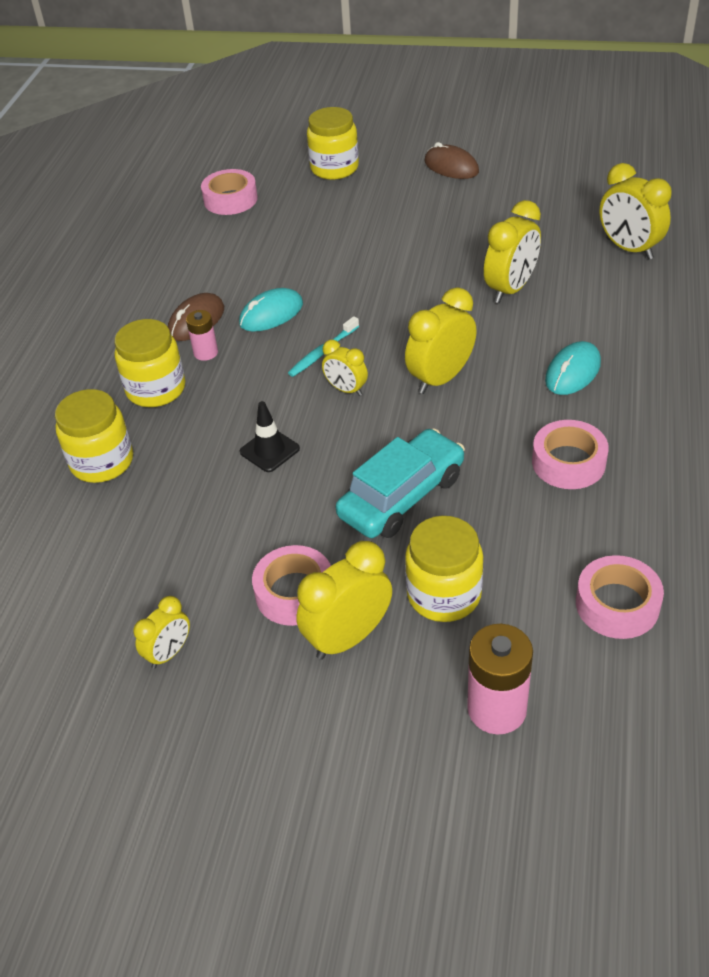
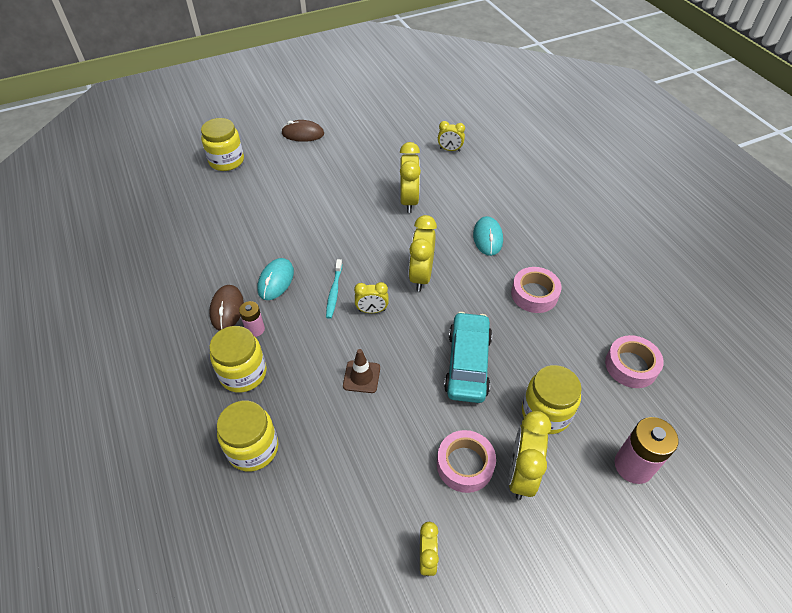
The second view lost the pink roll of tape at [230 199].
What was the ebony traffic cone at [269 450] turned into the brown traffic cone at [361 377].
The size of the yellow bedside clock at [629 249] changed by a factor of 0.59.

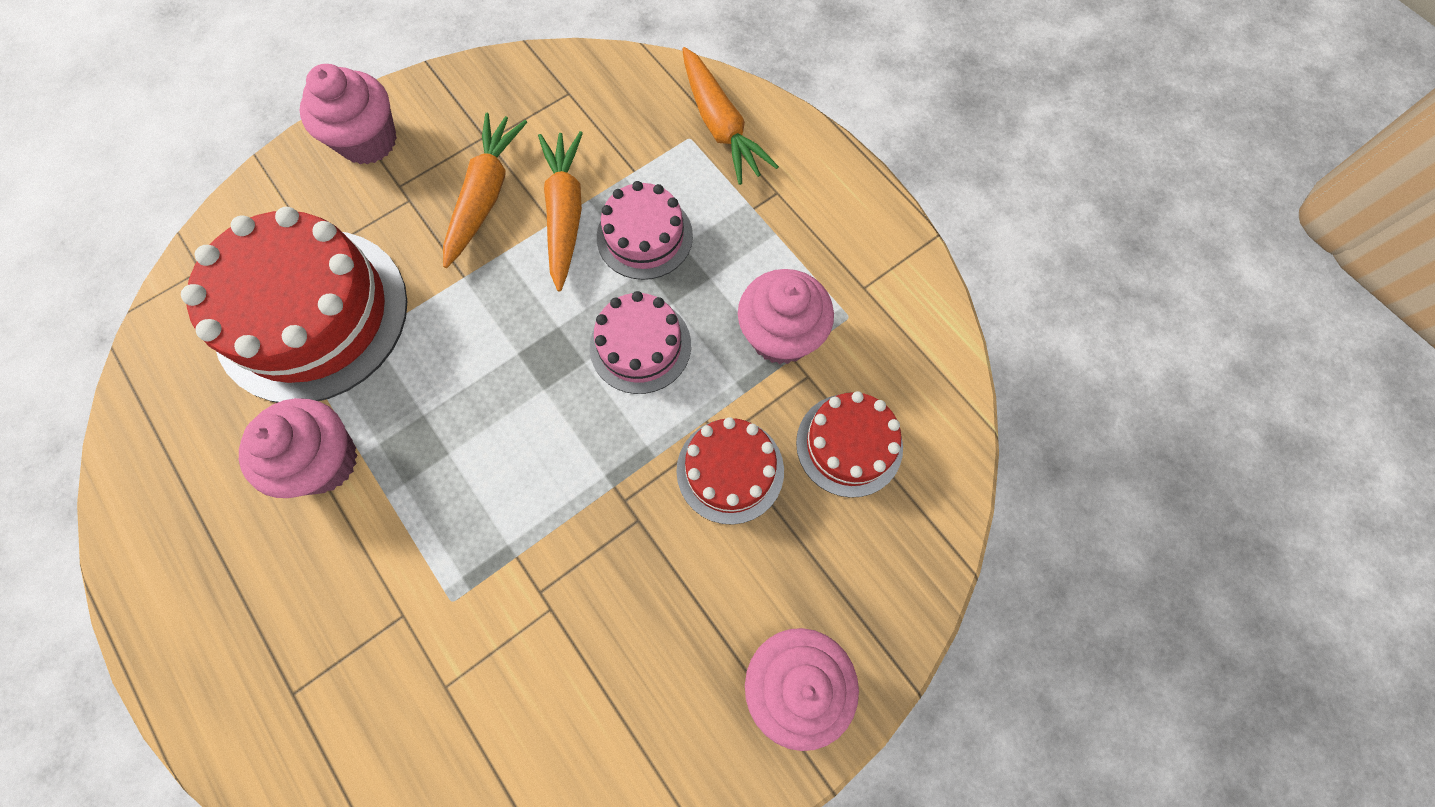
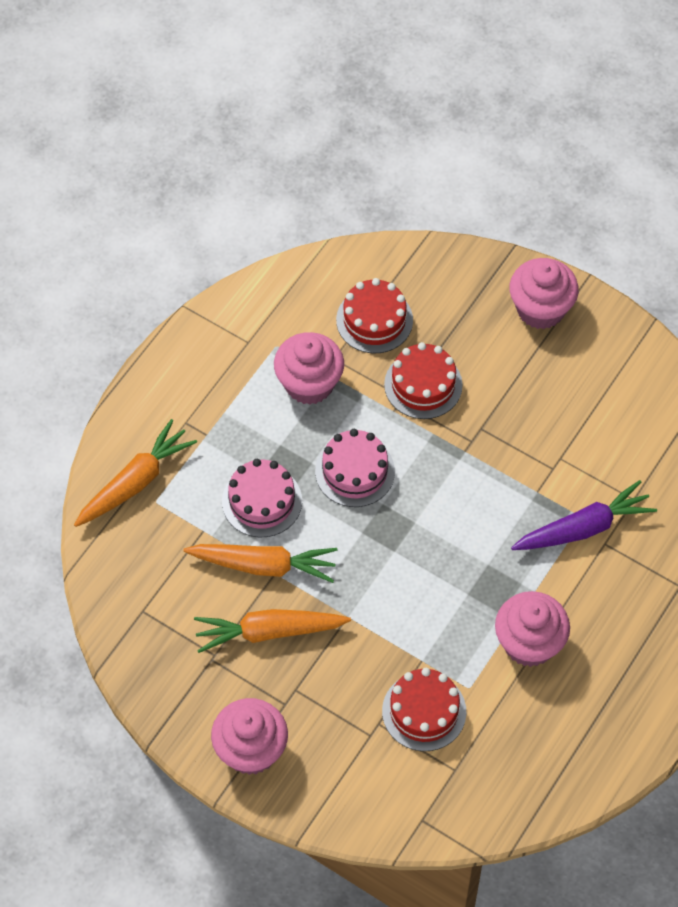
The size of the crimson gateau at [312 314] changed by a factor of 0.53.
The bright orange carrot at [565 214] ended up facing another way, 150 degrees counterclockwise from before.
The second view gained the purple carrot at [583 528].

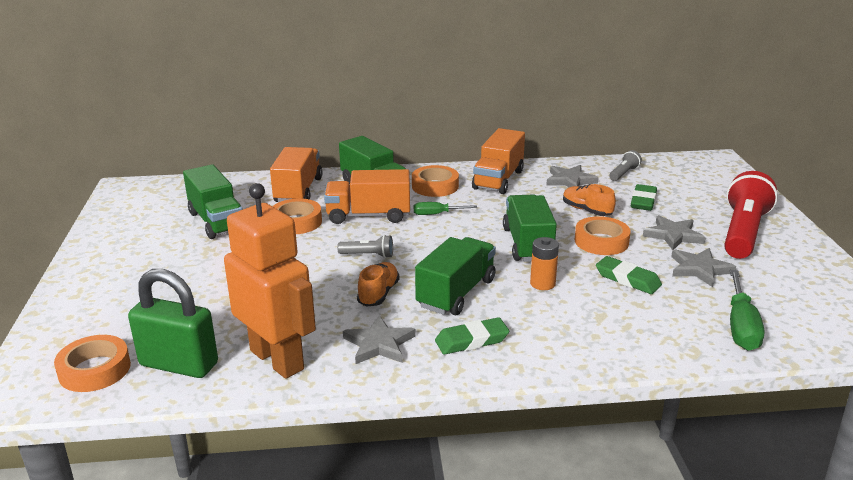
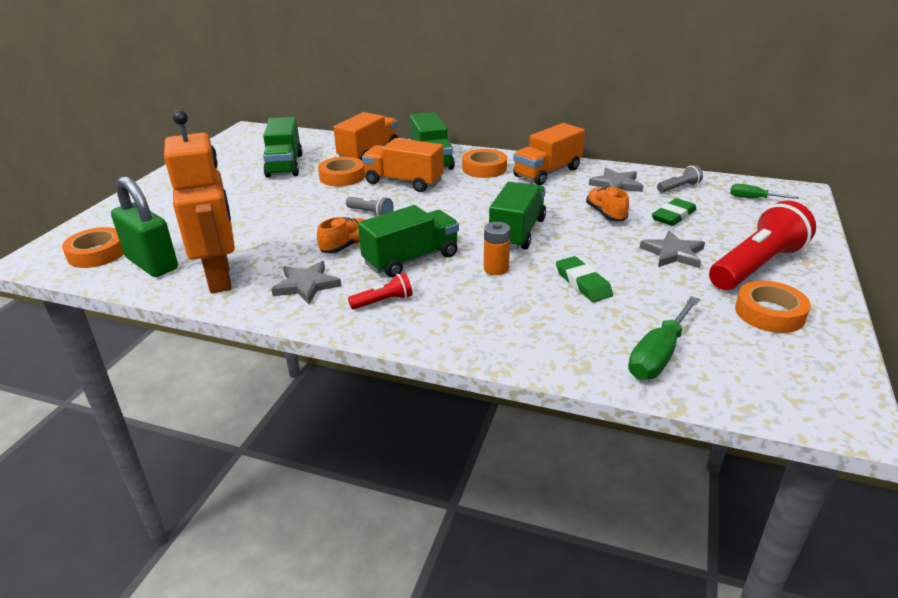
The green flat screwdriver ended up elsewhere, having gone from [437 214] to [753 198].
Where the green eraser stood at [471 340], the crimson flashlight came to stand at [383 301].
The bright orange roll of tape ended up elsewhere, having gone from [601 241] to [769 313].
The second view lost the grey star at [699 269].

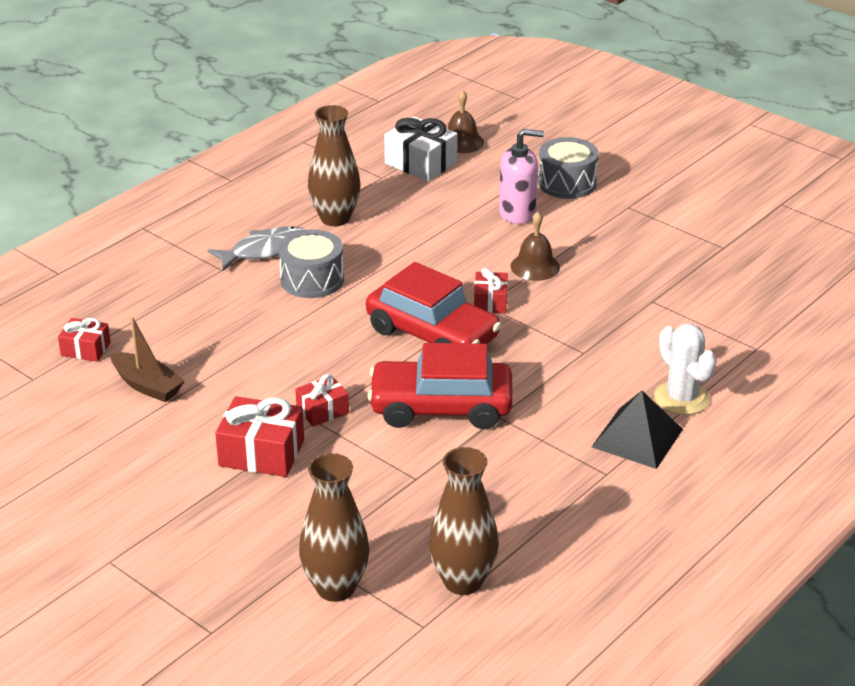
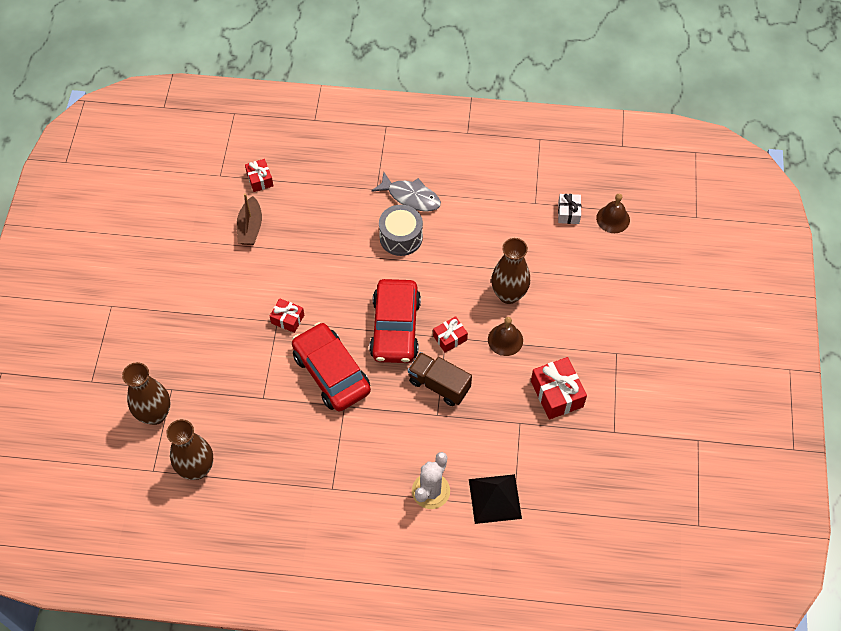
The crimson present ended up elsewhere, having gone from [261 453] to [557 394].
The brown flower vase ended up elsewhere, having gone from [335 218] to [508 294].
The size of the pure white present at [420 163] changed by a factor of 0.60.
The second view lost the pink soap pump at [517 213].
The second view lost the grey drum at [567 183].
The ebony pyramid ended up elsewhere, having gone from [637 438] to [495 498].
The second view gained the brown lorry at [439 385].

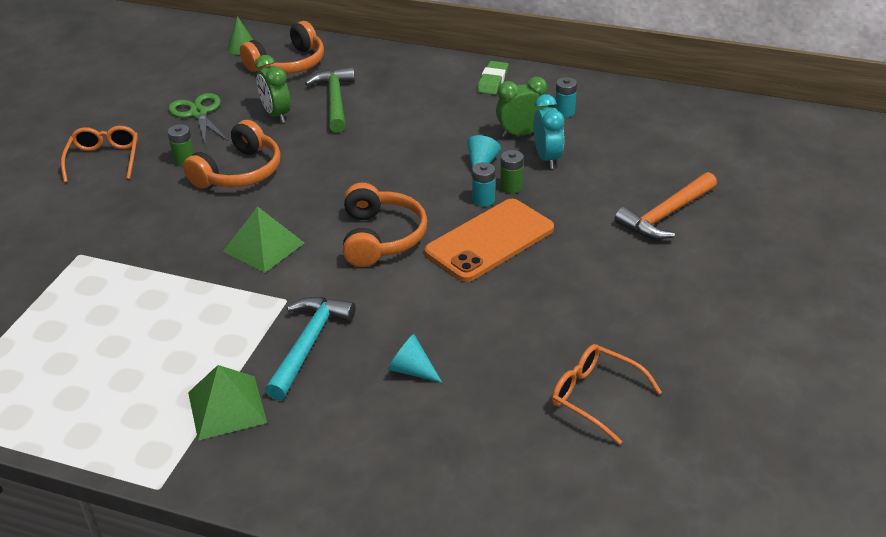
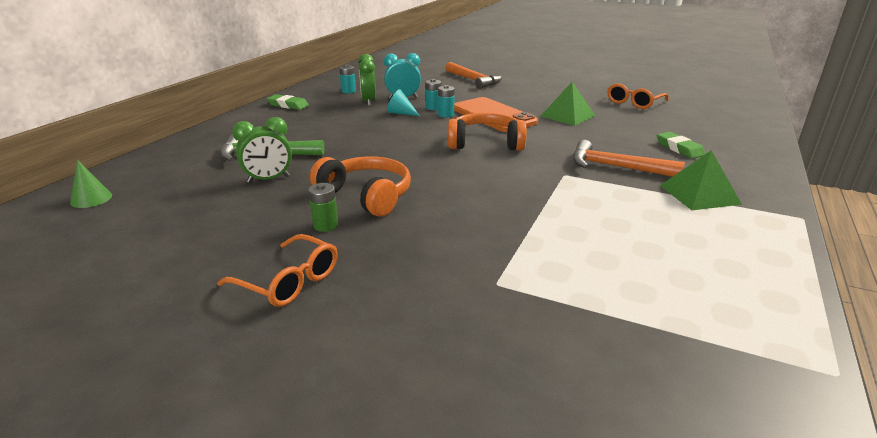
The bright orange spectacles at [104 159] ended up facing another way, 150 degrees counterclockwise from before.
The second view lost the green shears at [198 113].
The green pyramid ended up elsewhere, having gone from [264 247] to [567 116].
The second view lost the bright orange headphones at [288 64].
What was the teal hammer at [308 345] turned into the bright orange hammer at [616 167].
The second view lost the teal solid cone at [411 370].
What was the green battery at [511 187] turned into the teal battery at [433 107].
The second view gained the green eraser at [679 148].

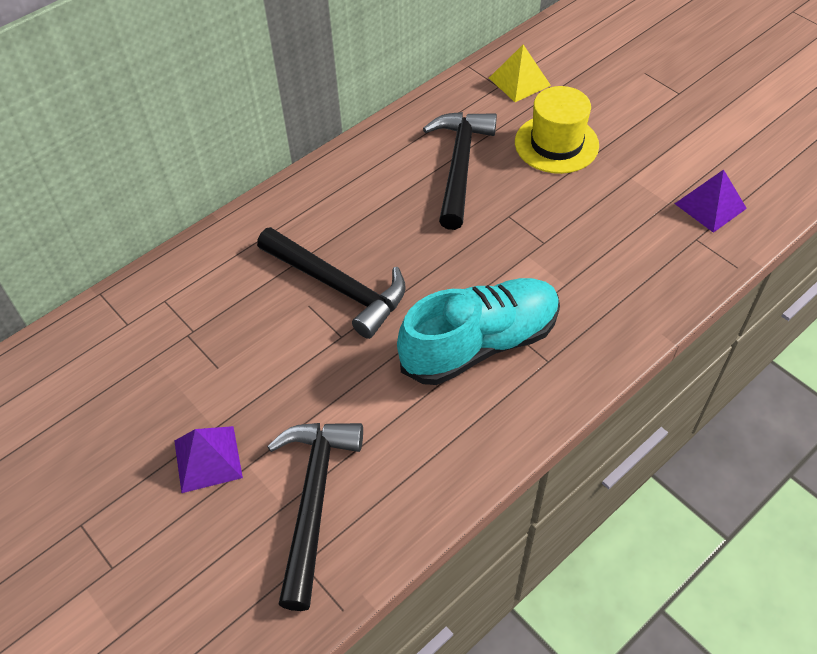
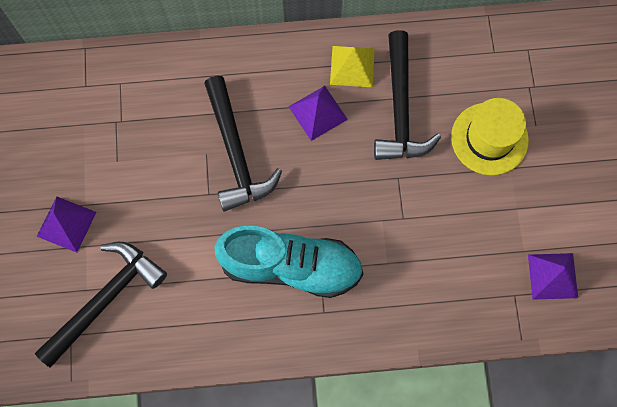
The ebony hammer at [459 166] ended up facing another way, 135 degrees clockwise from before.
The yellow pyramid ended up elsewhere, having gone from [519 81] to [352 66].
The second view gained the purple pyramid at [318 112].

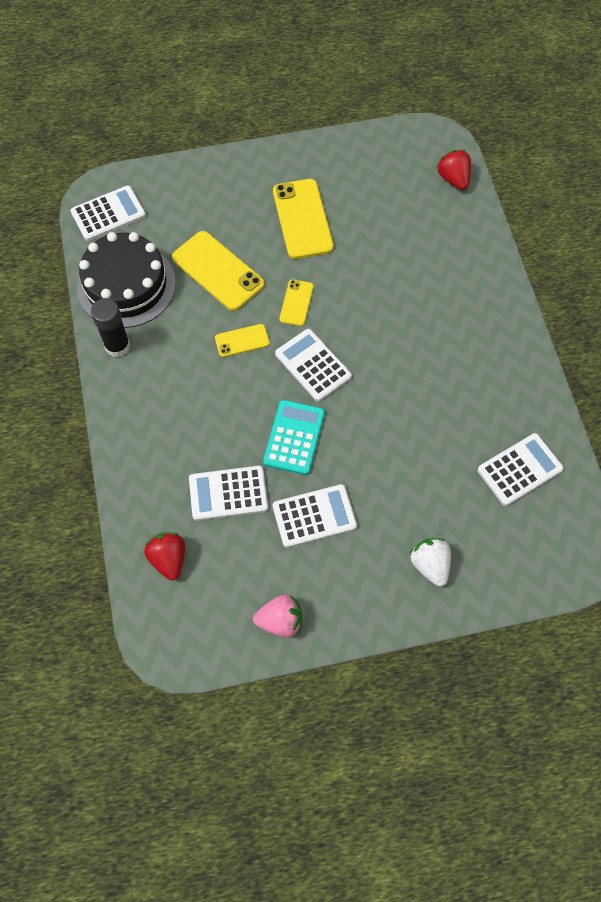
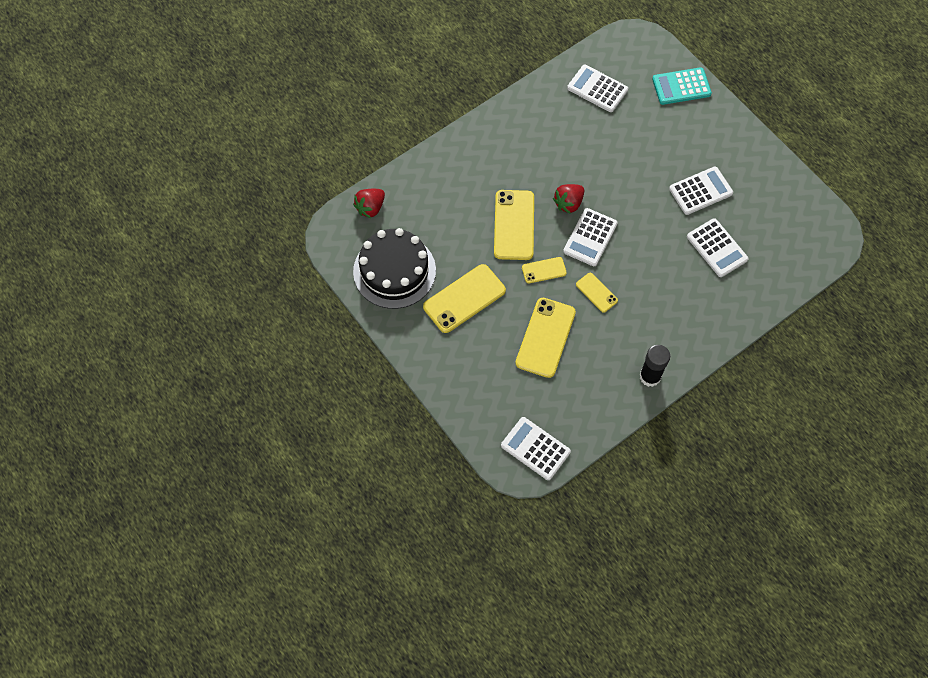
The ebony gateau ended up elsewhere, having gone from [126 285] to [394 271].
The crimson strawberry ended up elsewhere, having gone from [168 559] to [568 203].
The second view lost the pink strawberry at [280 621].
The teal pocket calculator ended up elsewhere, having gone from [294 437] to [681 87].
The pure white pocket calculator at [314 516] ended up facing another way, 105 degrees clockwise from before.
The second view lost the pure white strawberry at [430 565].
The second view gained the yellow phone at [514 225].

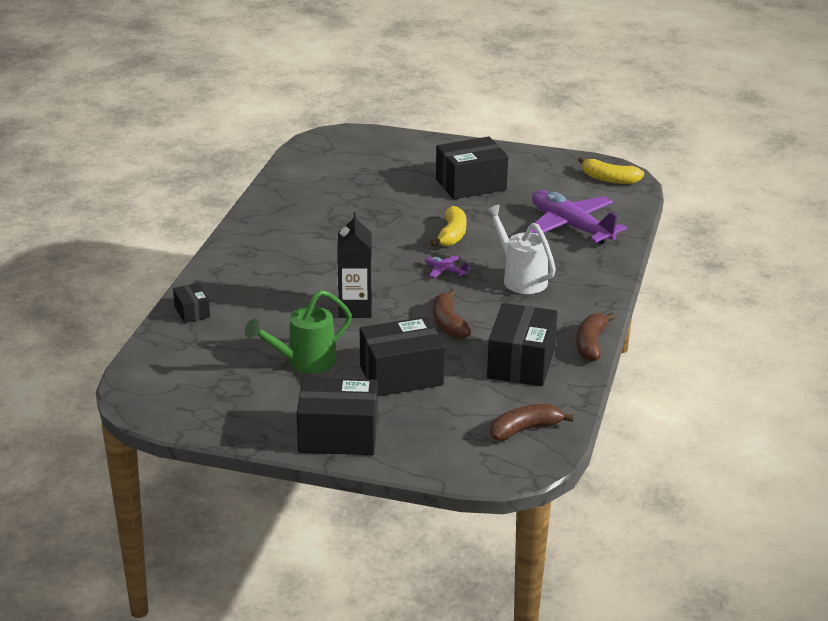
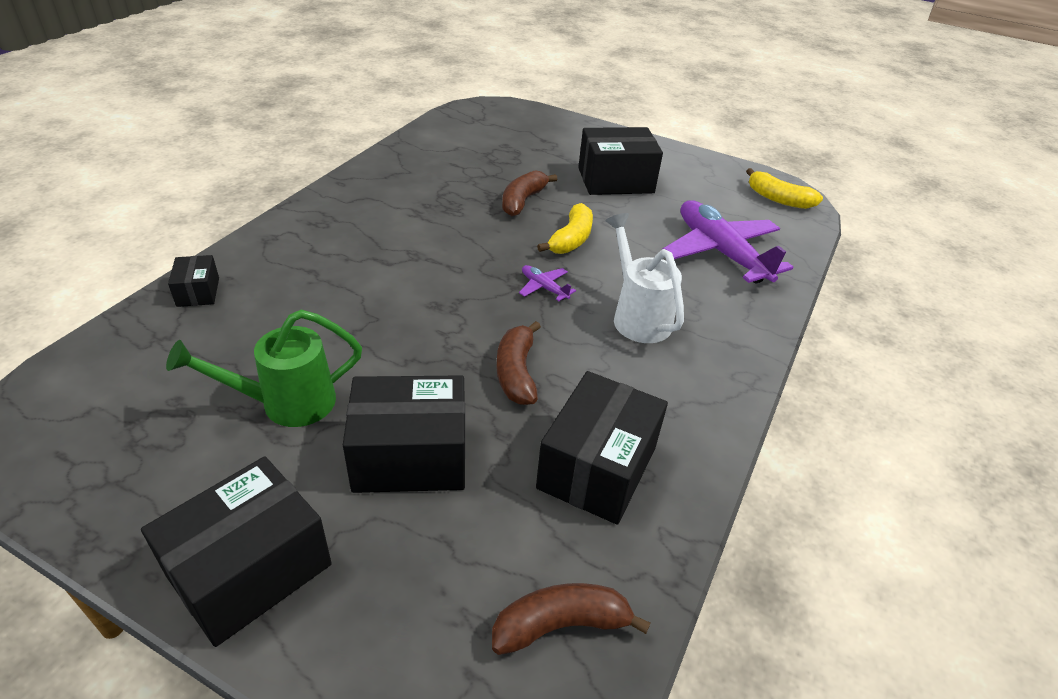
The ebony box at [338 436] ended up facing another way, 60 degrees counterclockwise from before.
The second view lost the ebony milk carton at [355 309].
The brown banana fruit ended up elsewhere, having gone from [591 344] to [523 201].

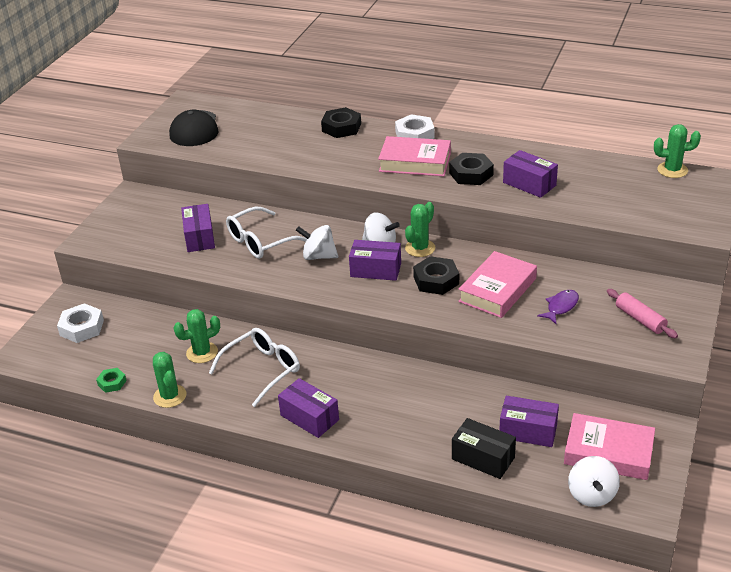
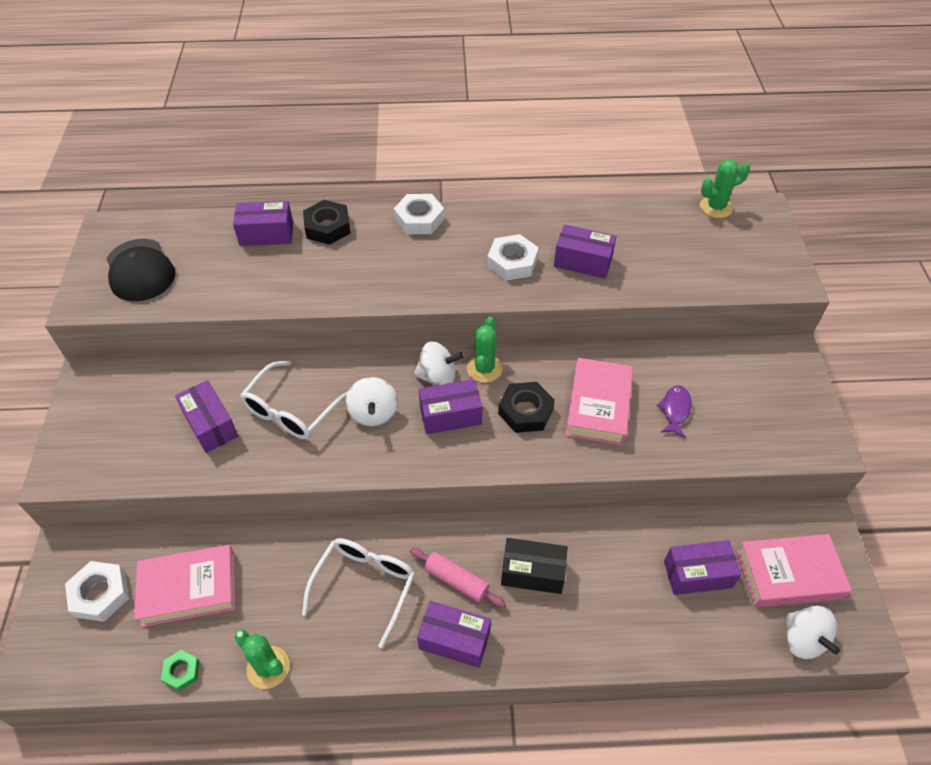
The second view lost the green saguaro cactus at [202 353].
The pure white toy top at [318 256] ended up facing another way, 90 degrees counterclockwise from before.
The pink book ended up elsewhere, having gone from [415 162] to [189 589].
What was the ebony nut at [471 174] turned into the pure white nut at [512 262].
The ebony box ended up elsewhere, having gone from [483 458] to [532 572].
The pink dough roller ended up elsewhere, having gone from [640 319] to [456 580].
The second view gained the purple box at [266 234].

